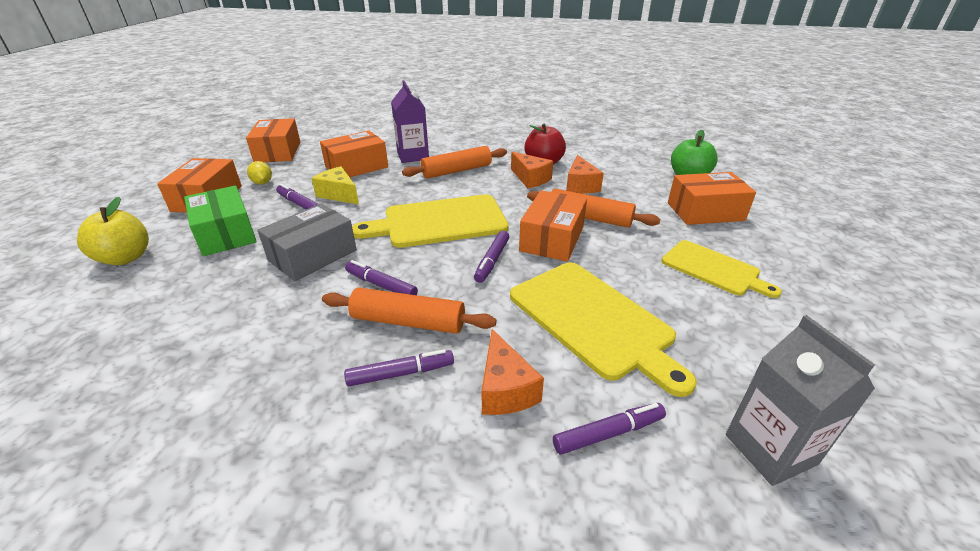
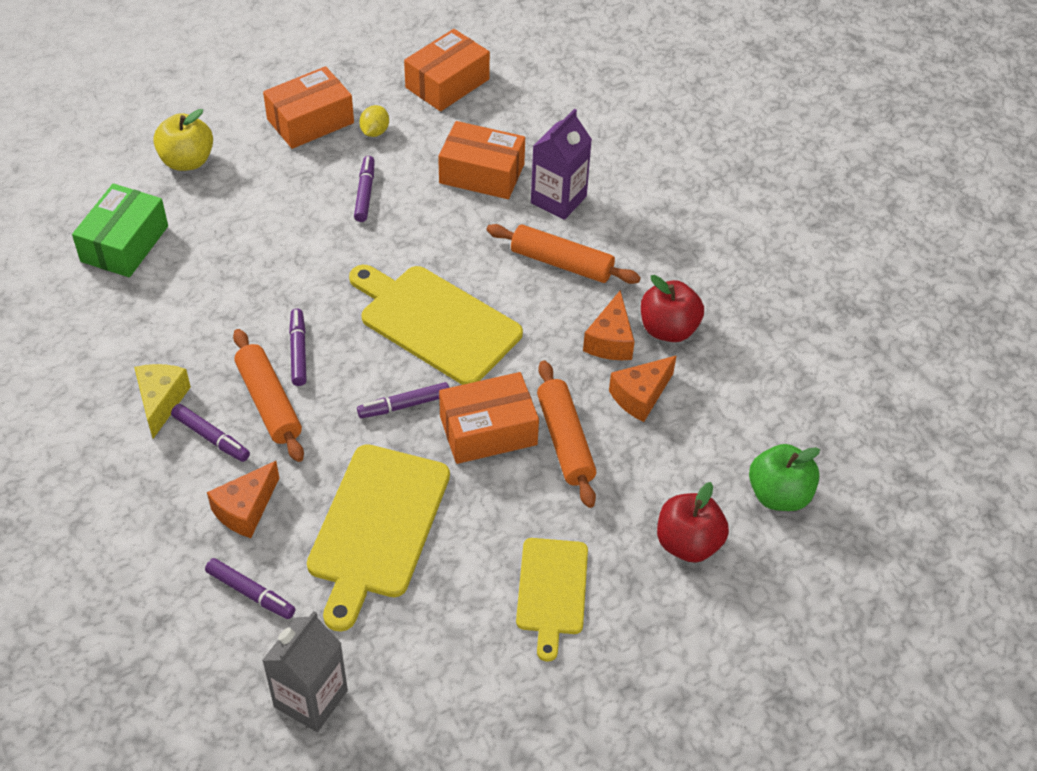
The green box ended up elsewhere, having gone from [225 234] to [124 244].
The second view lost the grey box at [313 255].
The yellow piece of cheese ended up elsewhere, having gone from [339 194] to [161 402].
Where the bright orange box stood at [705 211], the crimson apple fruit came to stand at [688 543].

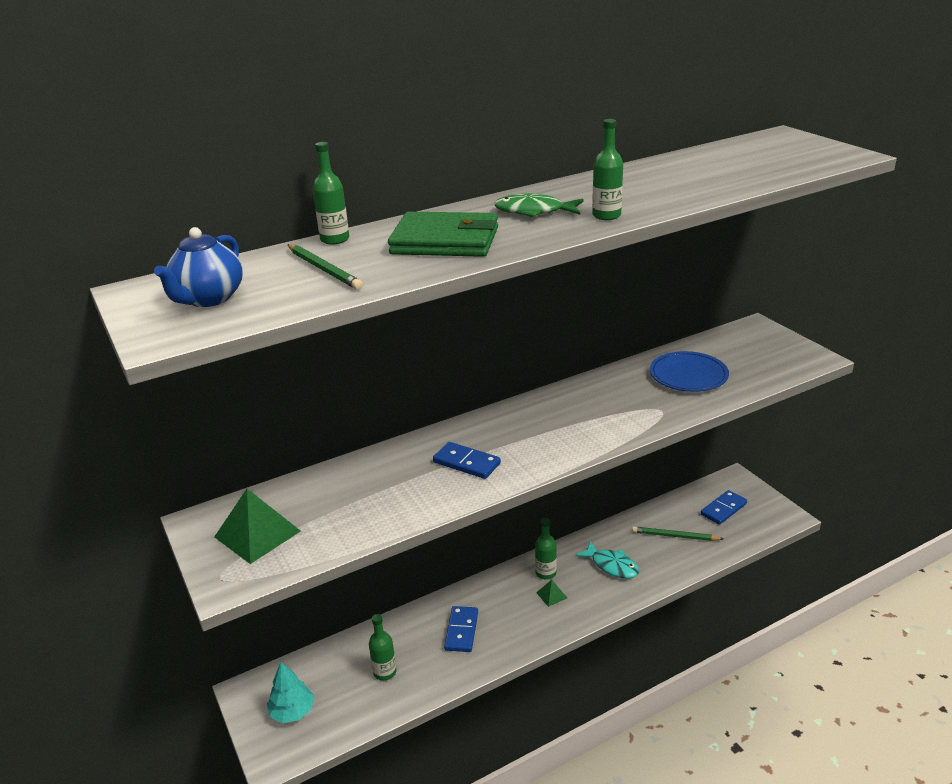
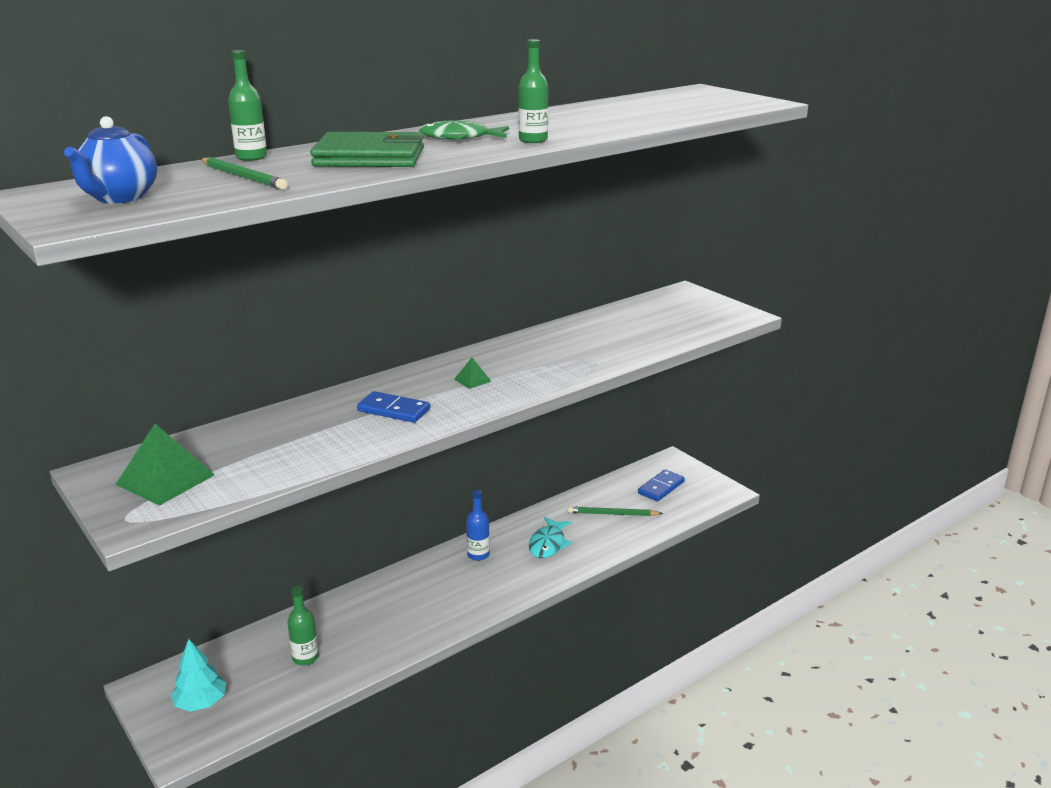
The second view lost the cobalt domino tile at [461 631].
What was the green bottle at [545 573] turned into the cobalt bottle at [478 555].
The green pyramid ended up elsewhere, having gone from [551 595] to [472 380].
The teal fish at [612 565] ended up facing another way, 75 degrees clockwise from before.
The second view lost the cobalt plate at [688 375].

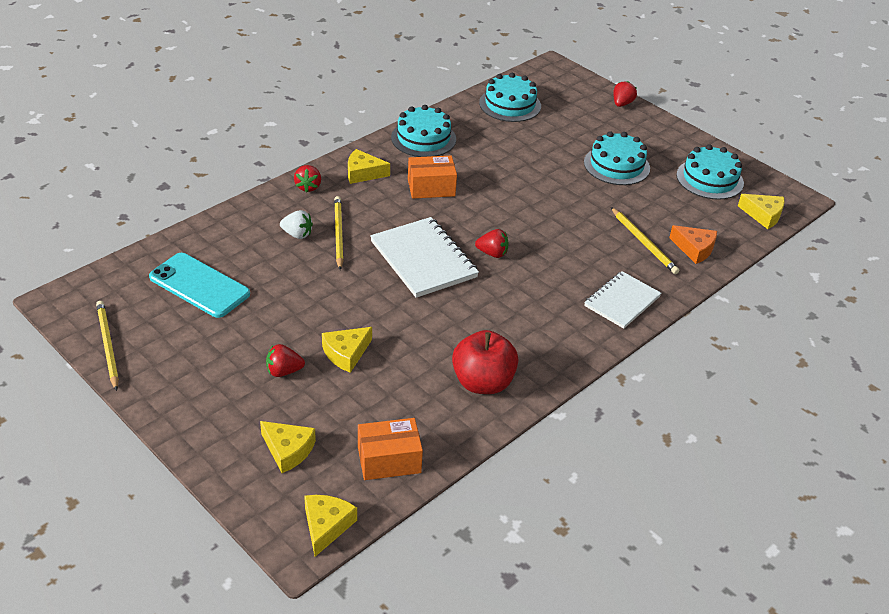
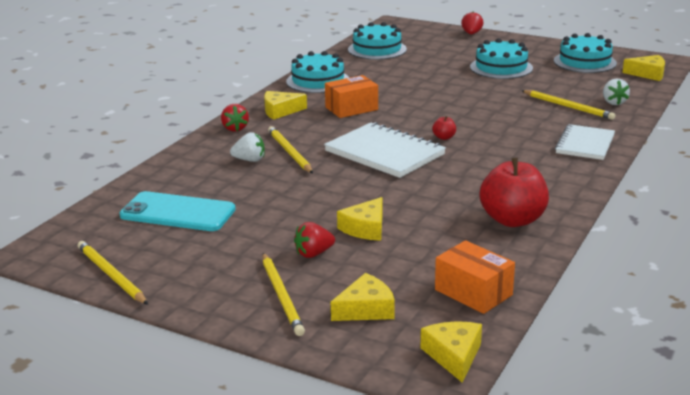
The yellow piece of cheese at [288 450] ended up facing another way, 45 degrees counterclockwise from before.
The bright orange box at [389 460] ended up facing another way, 75 degrees clockwise from before.
Where the crimson strawberry stood at [492 253], the crimson apple fruit came to stand at [444 137].
Where the bright orange piece of cheese stood at [694 249], the pure white strawberry came to stand at [613 102].
The second view gained the yellow wooden pencil at [282 296].

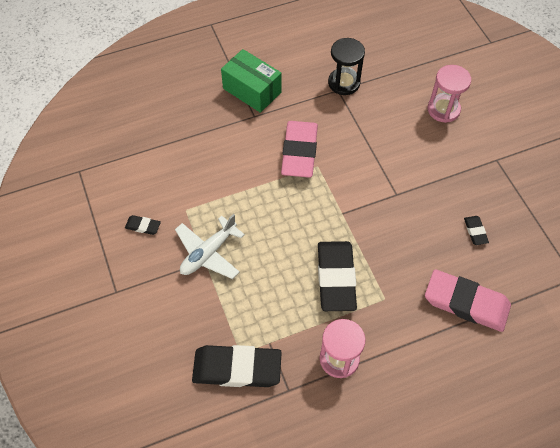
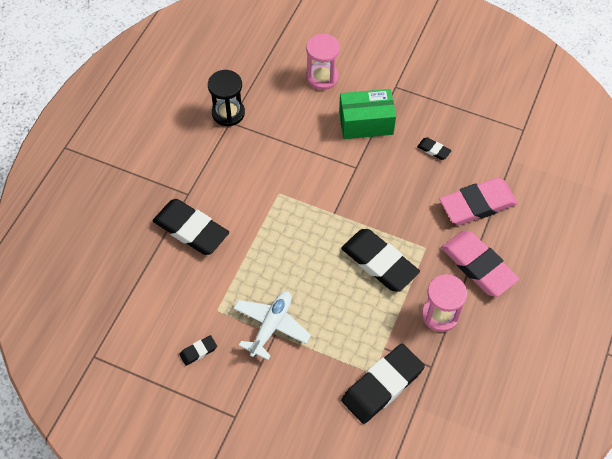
The pure white plane at [208 253] ended up facing another way, 150 degrees counterclockwise from before.
The green box ended up elsewhere, having gone from [252 90] to [366 123].
The pink eraser ended up elsewhere, having gone from [299 152] to [478 266].
The second view gained the ebony eraser at [191 229].

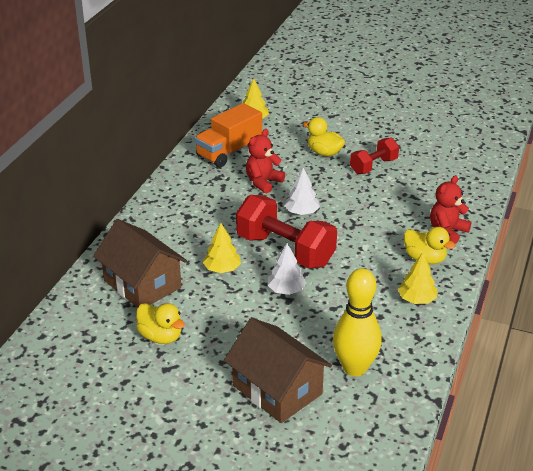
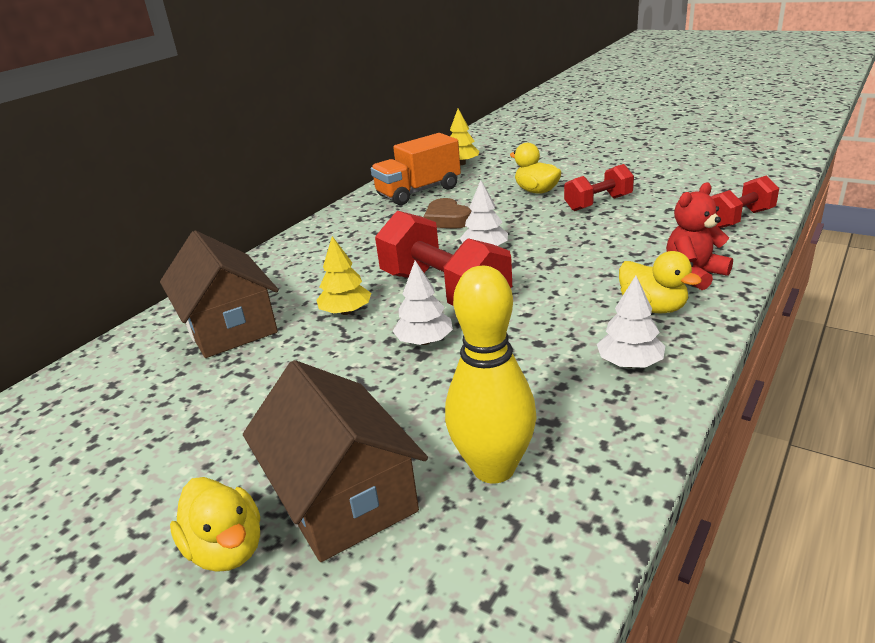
The yellow toy duck ended up elsewhere, having gone from [161 336] to [227 549].
Where the crimson teddy bear stood at [263 182], the brown heart came to stand at [447 219].
What was the yellow toy tree at [417 299] turned into the pure white toy tree at [630 363].
The second view gained the crimson dumbbell at [739 219].

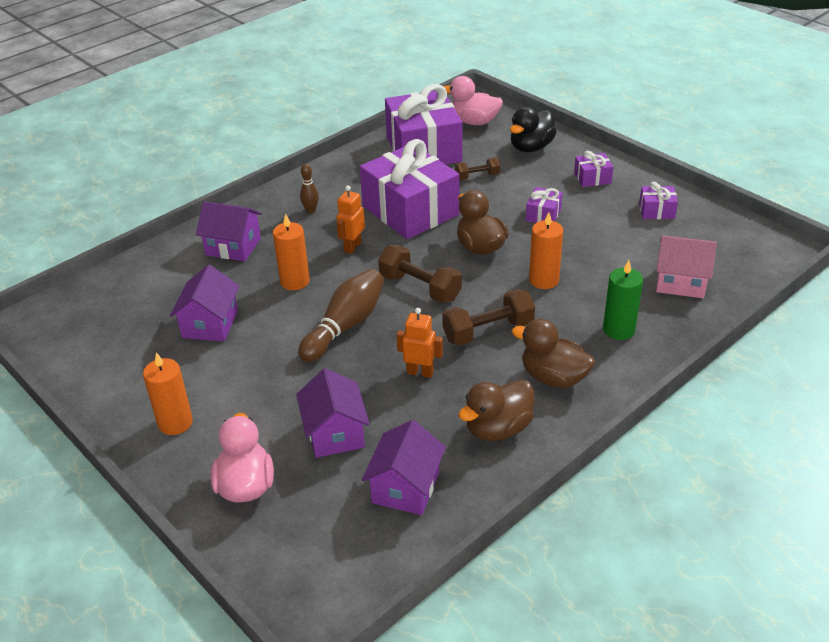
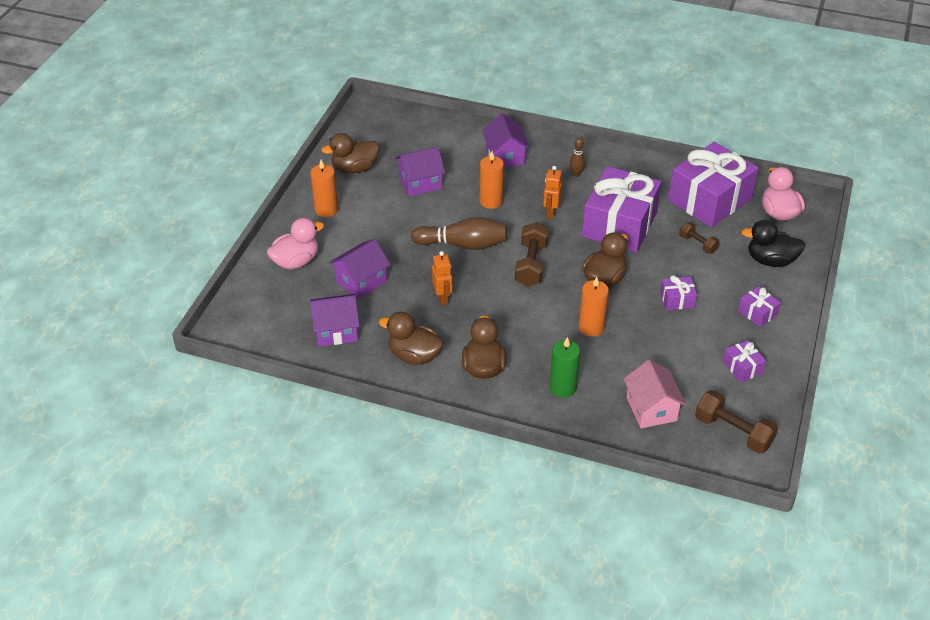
The bright orange robot figure at [352 247] ended up facing another way, 75 degrees counterclockwise from before.
The brown dumbbell ended up elsewhere, having gone from [488 331] to [733 432].
The second view gained the brown toy duck at [354 168].

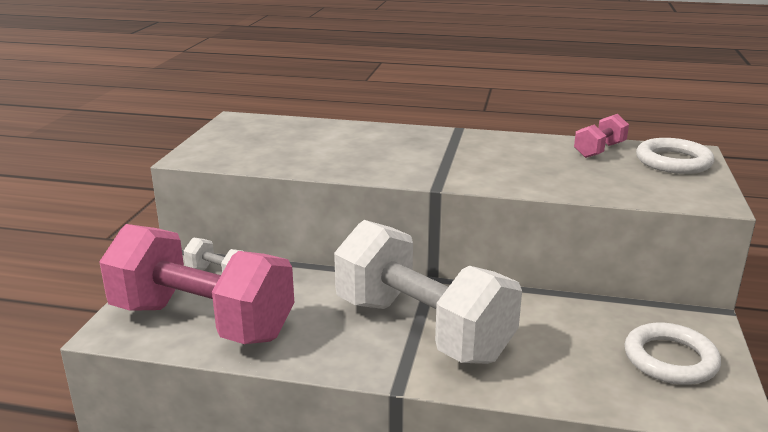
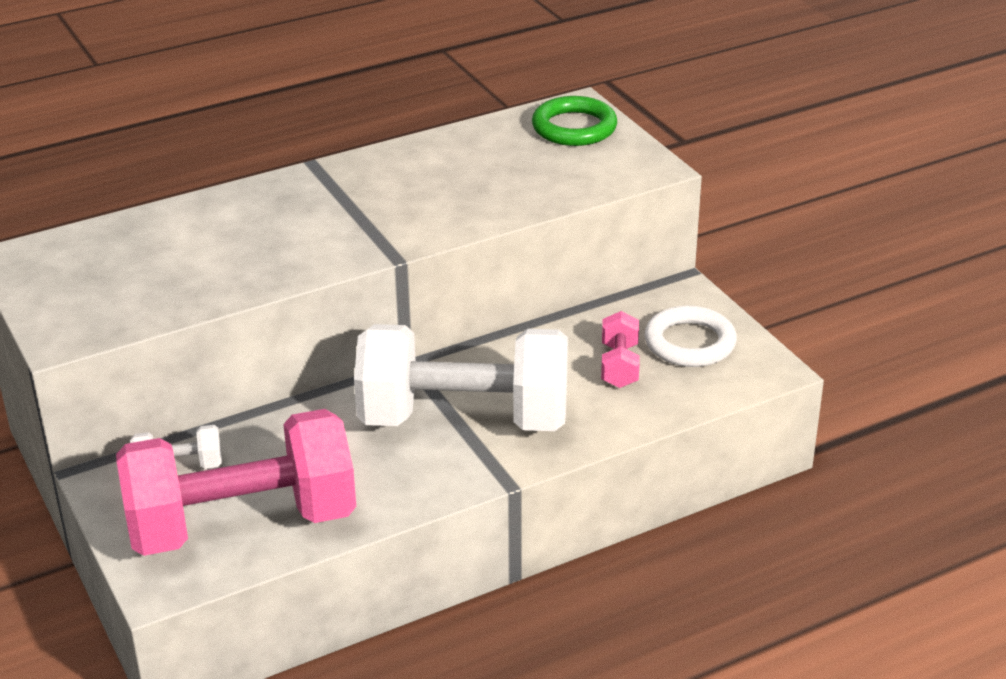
The pink dumbbell ended up elsewhere, having gone from [599 150] to [619 366].
What was the pure white hoop at [673 161] turned into the green hoop at [574 127].

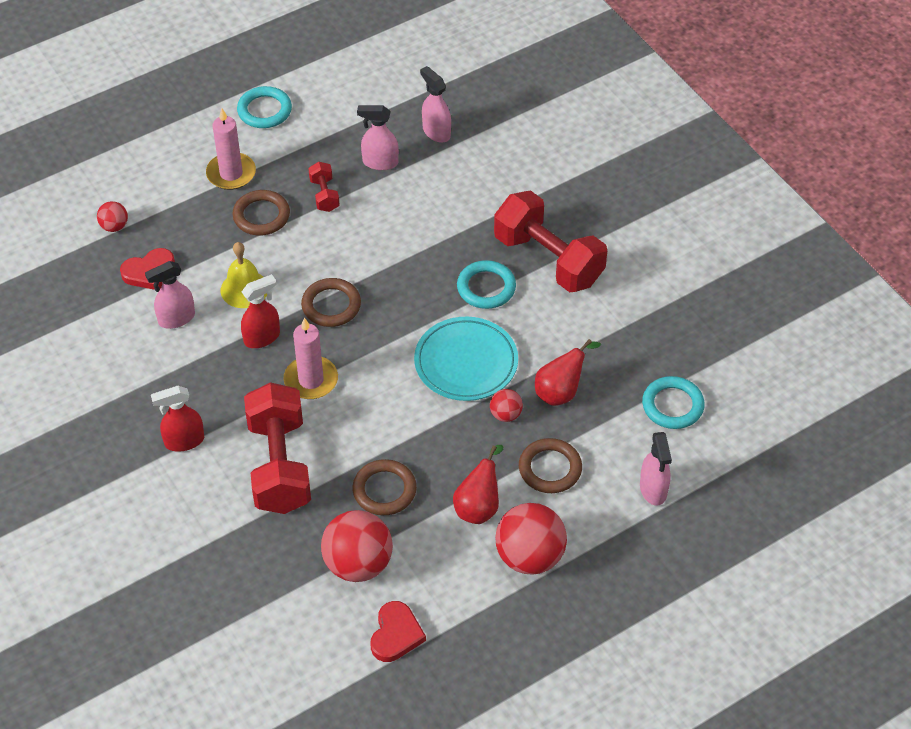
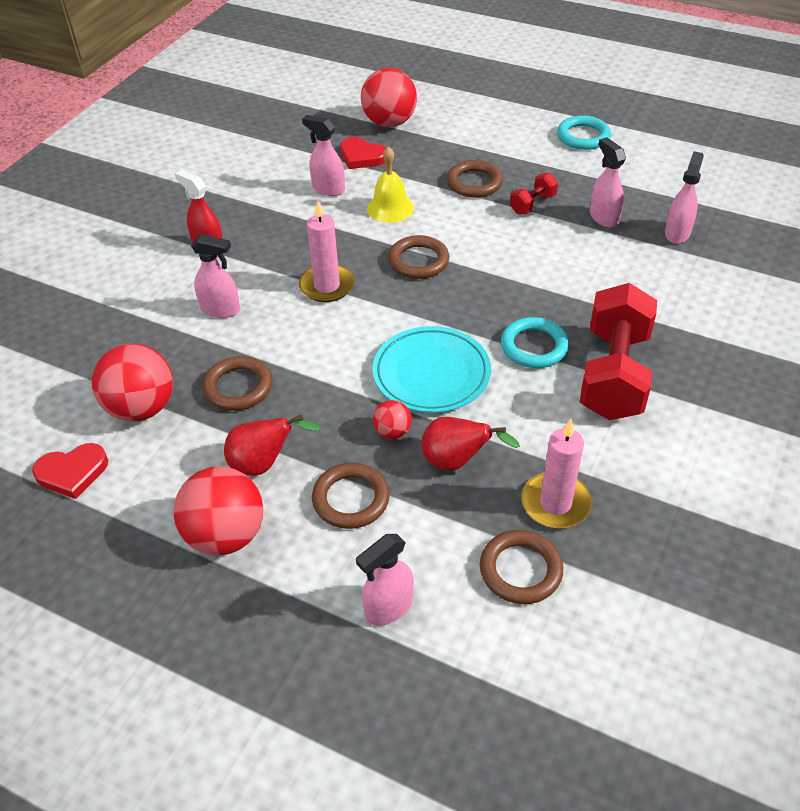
The size of the crimson ball at [114 226] changed by a factor of 2.02.
The pink wax candle ended up elsewhere, having gone from [231 173] to [555 503].
The second view lost the crimson spray cleaner at [262 337].
Where the crimson dumbbell stood at [280 465], the pink spray cleaner came to stand at [221 309].
What was the teal hoop at [672 405] turned into the brown hoop at [520 570].

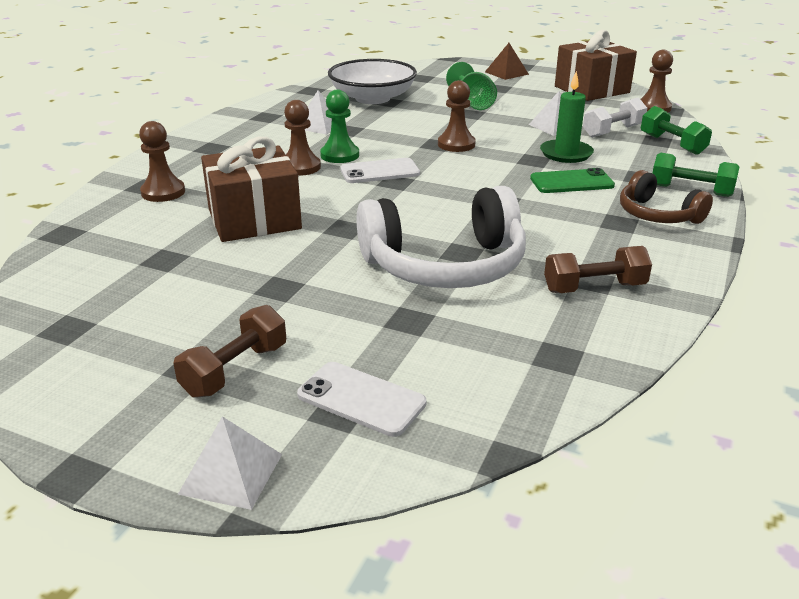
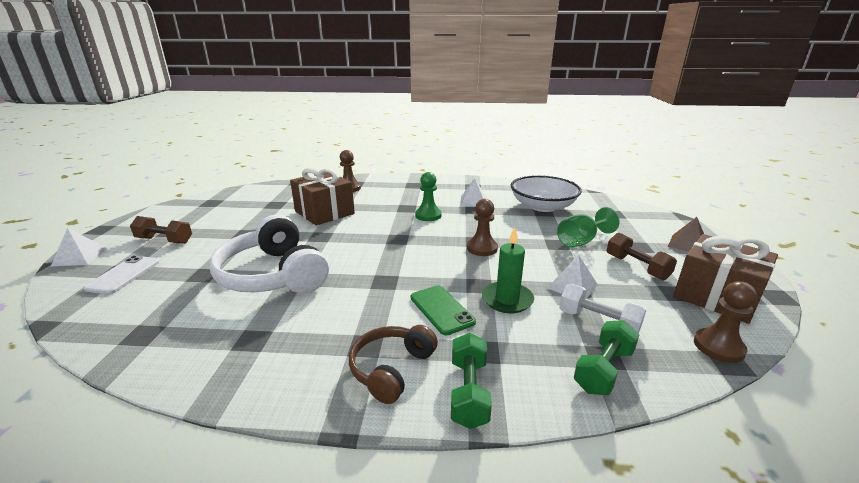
The second view lost the brown pawn at [300 167].
The second view lost the pure white phone at [380 172].
The brown dumbbell ended up elsewhere, having gone from [594 288] to [636 267].

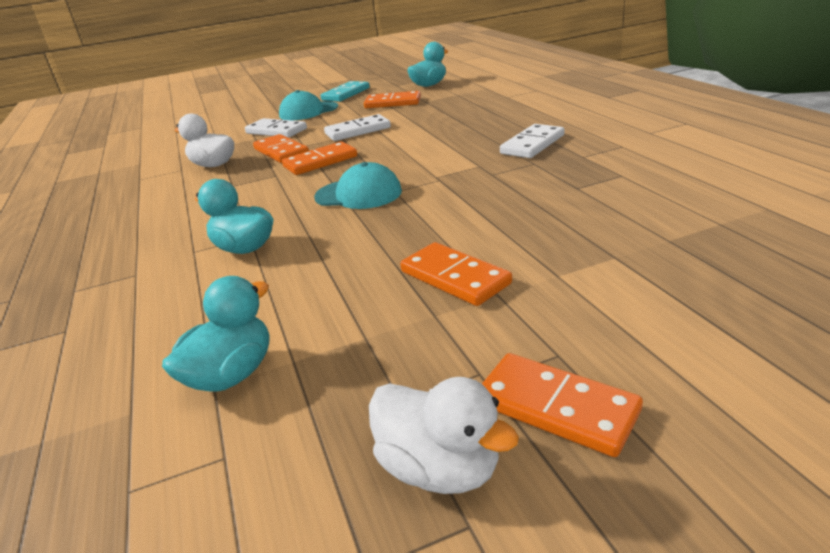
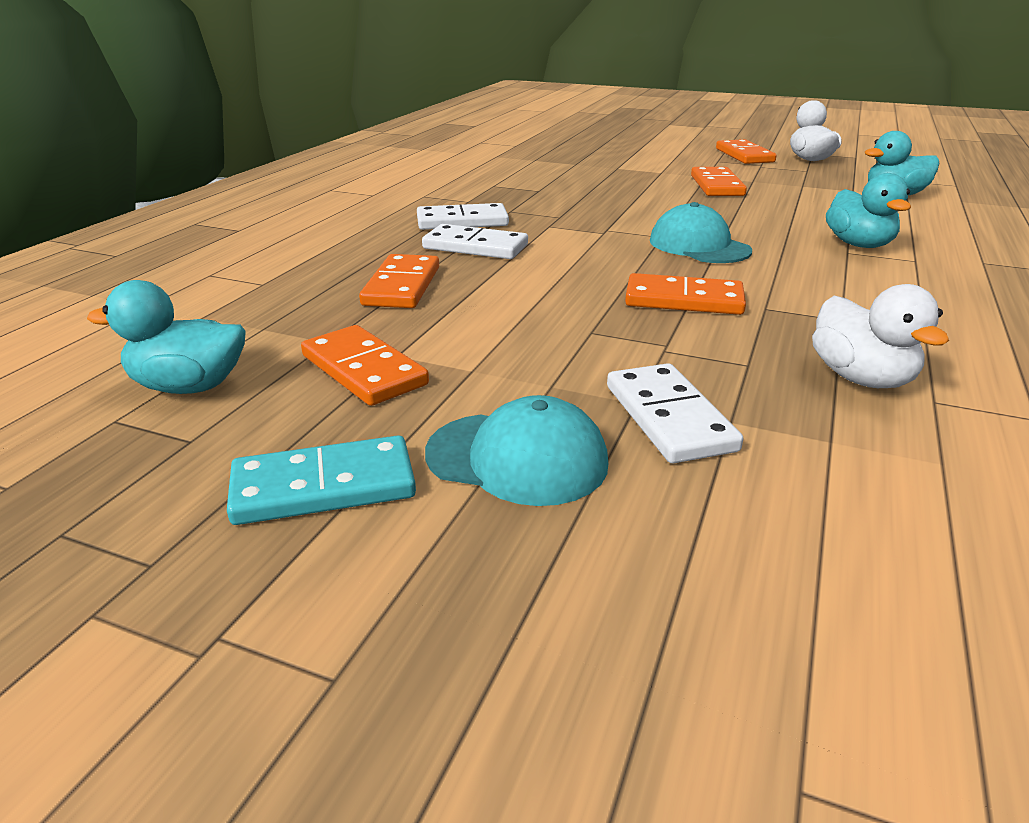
The bright orange domino tile ended up elsewhere, having gone from [281 152] to [402 286].
The pure white domino tile ended up elsewhere, having gone from [358 131] to [475 247].

